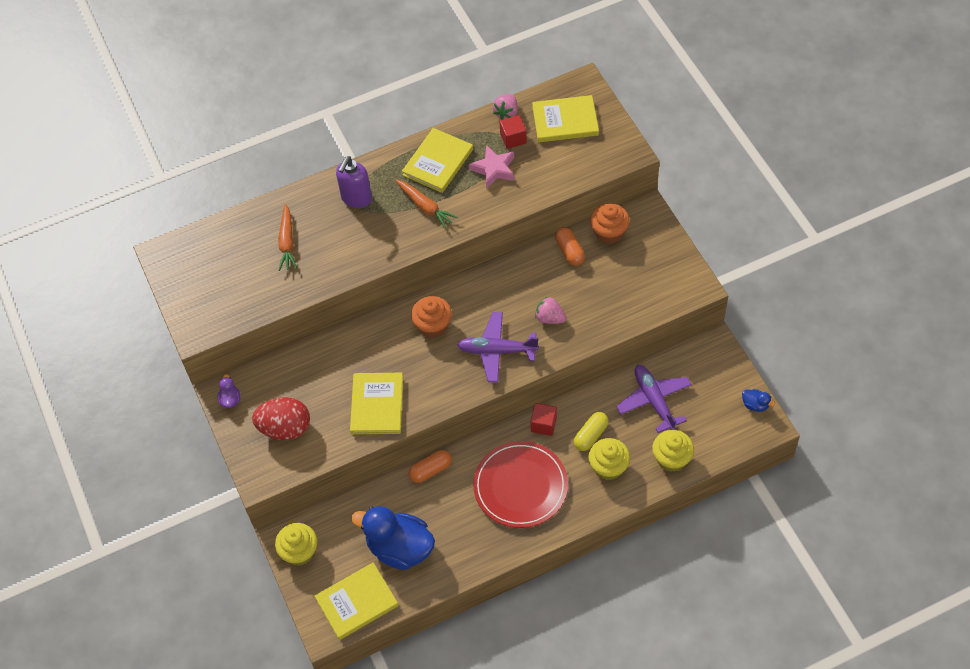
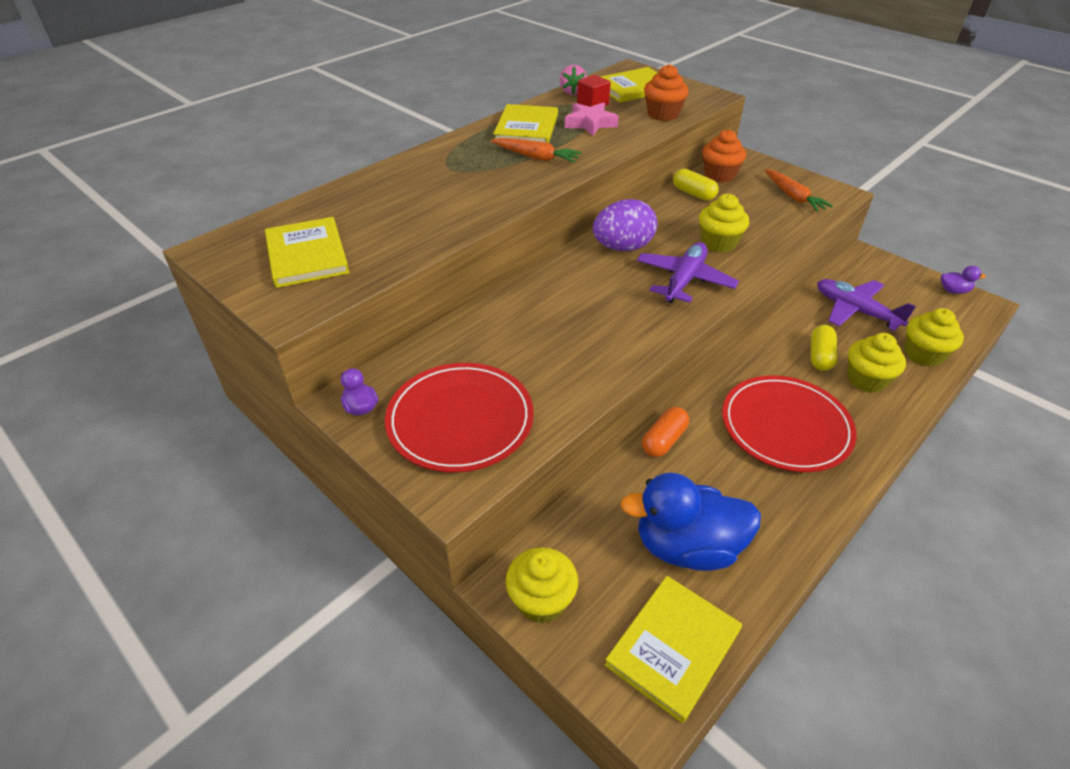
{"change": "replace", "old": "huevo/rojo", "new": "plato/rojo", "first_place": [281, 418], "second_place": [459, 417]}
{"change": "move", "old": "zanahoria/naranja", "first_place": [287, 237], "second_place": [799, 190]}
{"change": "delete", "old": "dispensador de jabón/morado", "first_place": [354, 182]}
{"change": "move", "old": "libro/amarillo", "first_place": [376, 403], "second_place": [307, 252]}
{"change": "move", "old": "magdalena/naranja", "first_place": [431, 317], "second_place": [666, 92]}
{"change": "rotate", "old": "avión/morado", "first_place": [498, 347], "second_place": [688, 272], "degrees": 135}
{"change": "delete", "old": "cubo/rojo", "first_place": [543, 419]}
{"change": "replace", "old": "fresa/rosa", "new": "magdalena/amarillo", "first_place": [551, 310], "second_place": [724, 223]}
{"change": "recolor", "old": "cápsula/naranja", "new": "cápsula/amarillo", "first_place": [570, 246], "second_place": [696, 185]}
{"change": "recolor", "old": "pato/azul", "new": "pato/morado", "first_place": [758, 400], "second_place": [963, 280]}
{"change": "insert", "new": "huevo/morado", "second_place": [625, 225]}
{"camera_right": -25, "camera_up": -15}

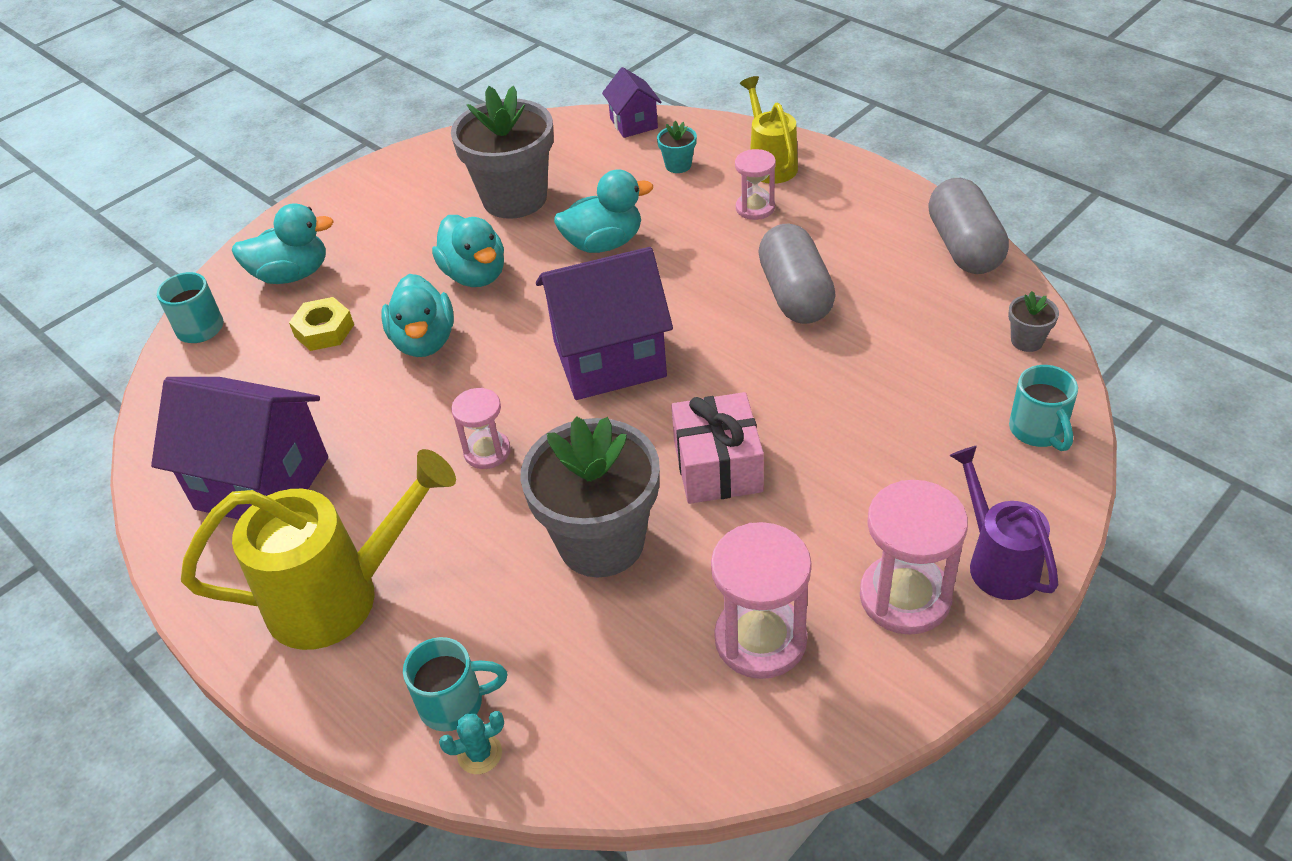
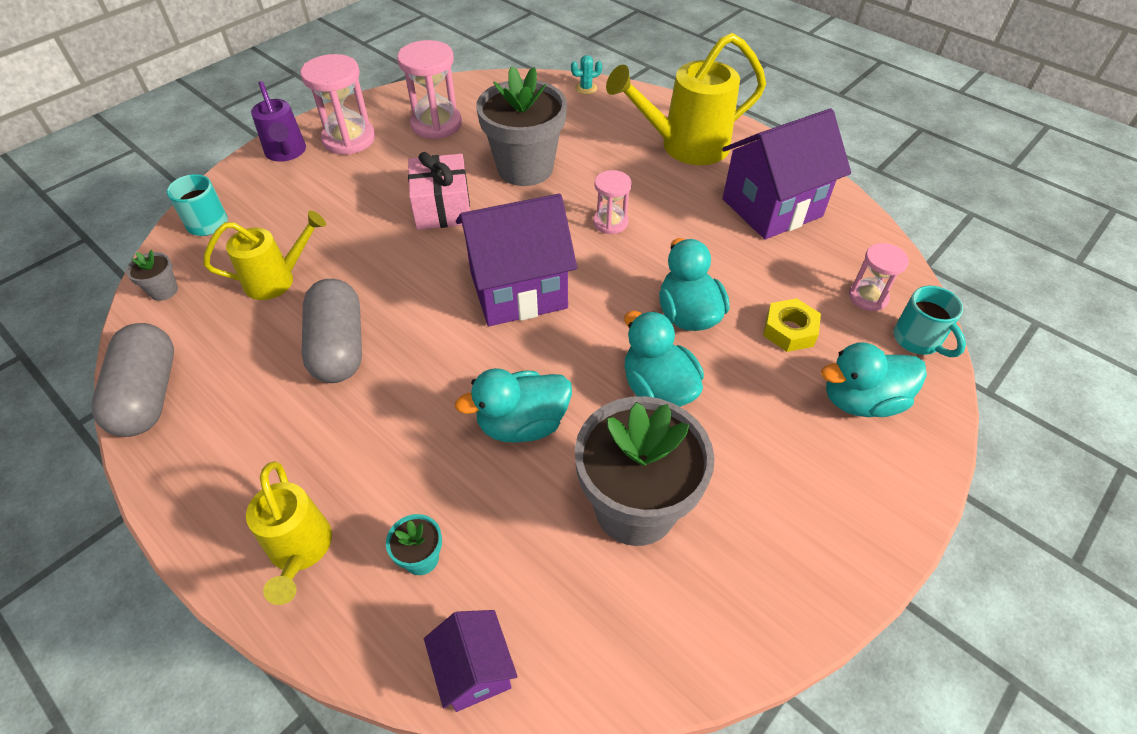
{"change": "rotate", "old": "casa/morado", "first_place": [239, 448], "second_place": [786, 174], "degrees": -45}
{"change": "delete", "old": "taza/turquesa", "first_place": [455, 684]}
{"change": "move", "old": "reloj de arena/rosa", "first_place": [755, 184], "second_place": [879, 277]}
{"change": "insert", "new": "regadera/amarillo", "second_place": [265, 255]}
{"camera_right": 175, "camera_up": 5}

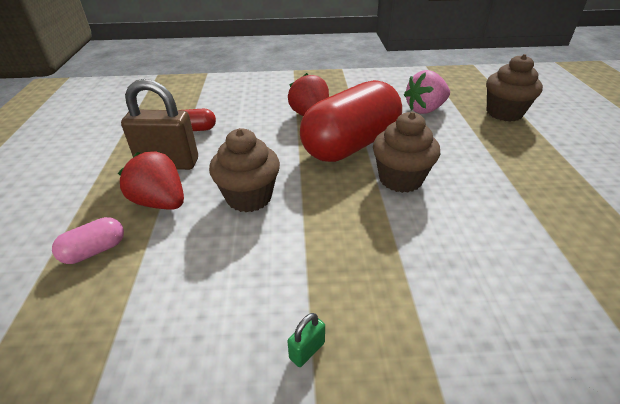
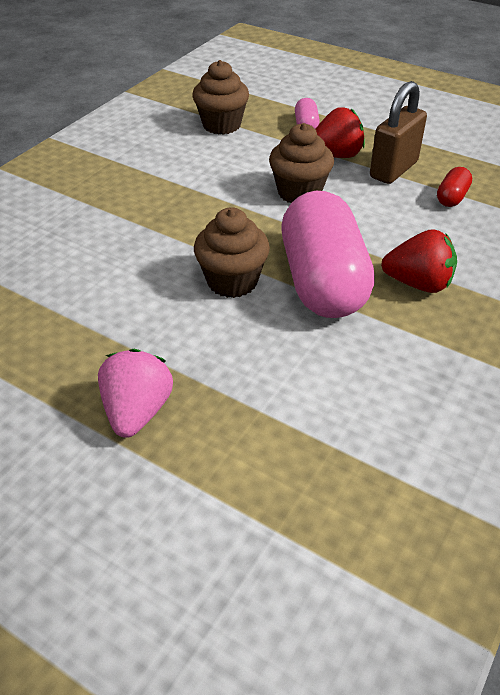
{"change": "delete", "old": "candado/verde", "first_place": [306, 340]}
{"change": "recolor", "old": "cápsula/rojo", "new": "cápsula/rosa", "first_place": [351, 121], "second_place": [328, 254]}
{"change": "move", "old": "fresa/rosa", "first_place": [427, 92], "second_place": [135, 393]}
{"change": "move", "old": "magdalena/marrón", "first_place": [514, 87], "second_place": [220, 97]}
{"camera_right": 125, "camera_up": 5}

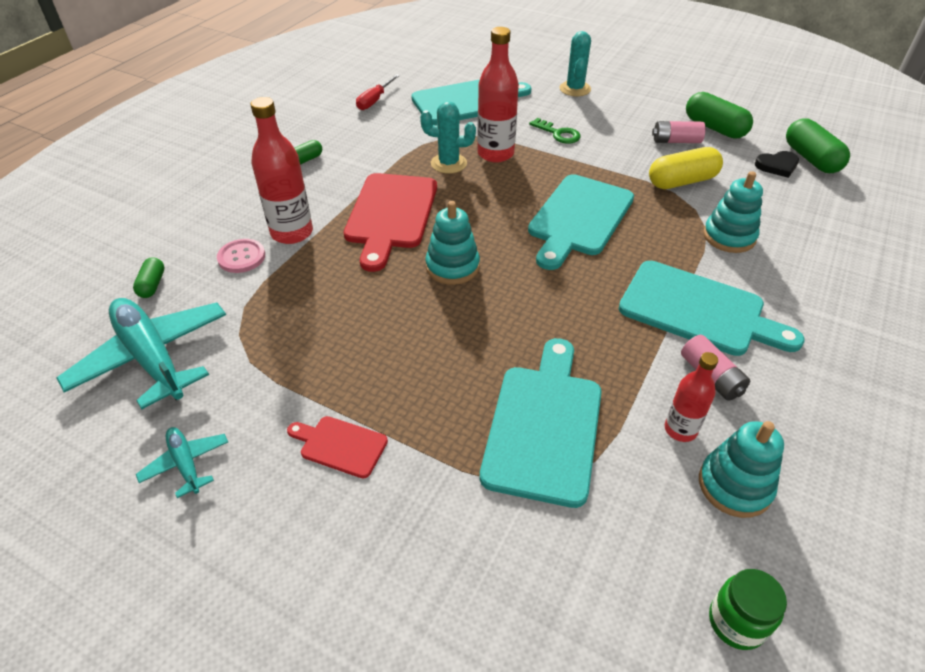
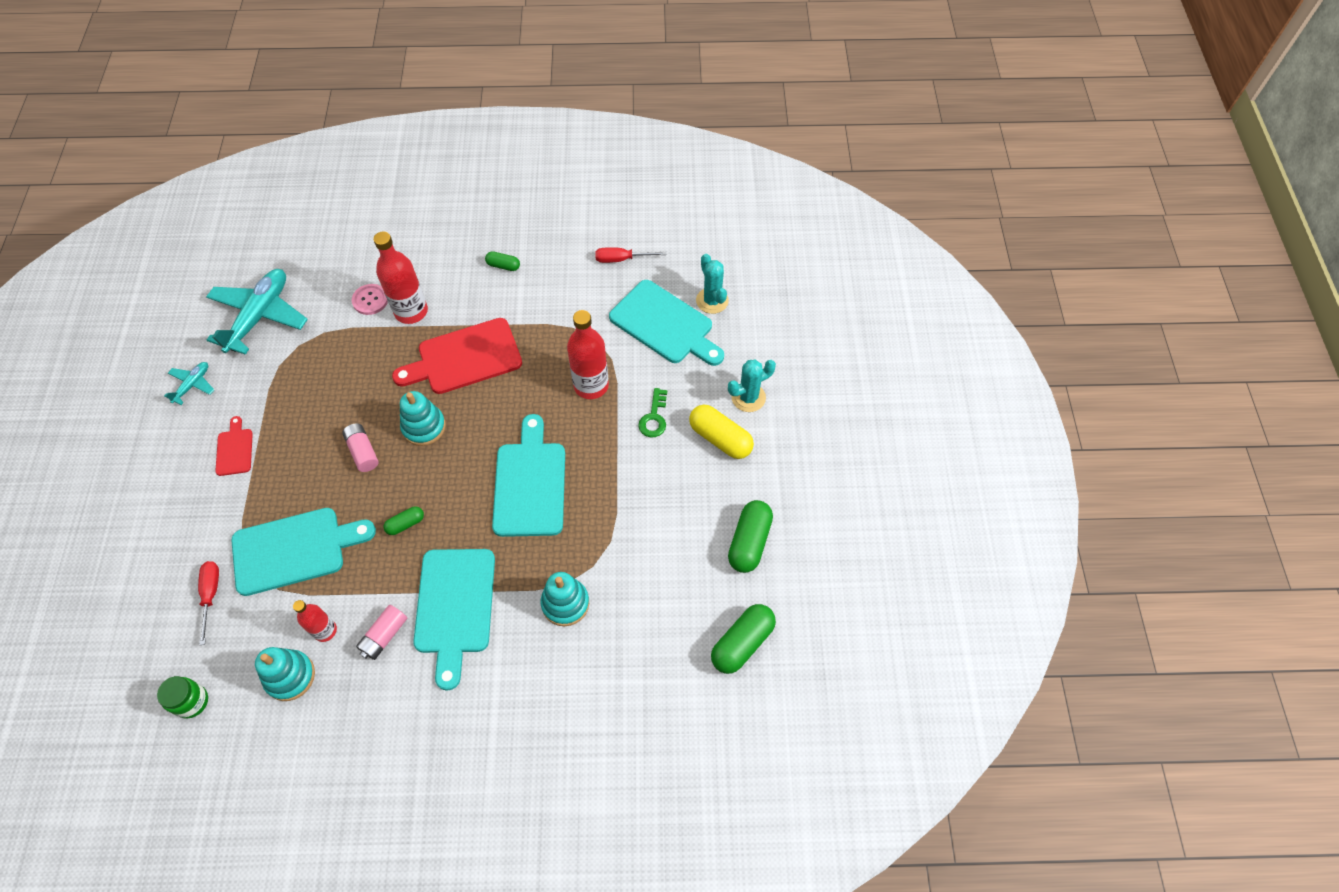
{"change": "move", "old": "cápsula/verde", "first_place": [149, 277], "second_place": [404, 520]}
{"change": "move", "old": "cactus/turquesa", "first_place": [448, 137], "second_place": [712, 284]}
{"change": "rotate", "old": "tabla de cortar/turquesa", "first_place": [581, 222], "second_place": [528, 475], "degrees": 90}
{"change": "move", "old": "cápsula/amarillo", "first_place": [686, 168], "second_place": [721, 432]}
{"change": "move", "old": "pila/rosa", "first_place": [679, 132], "second_place": [360, 447]}
{"change": "delete", "old": "corazón/negro", "first_place": [777, 164]}
{"change": "insert", "new": "destornillador/rojo", "second_place": [208, 603]}
{"camera_right": 60, "camera_up": 15}

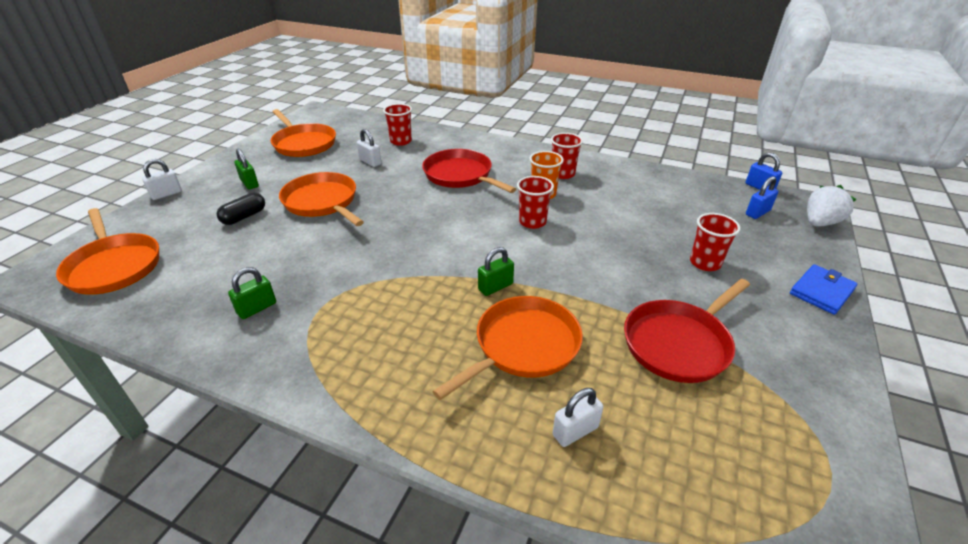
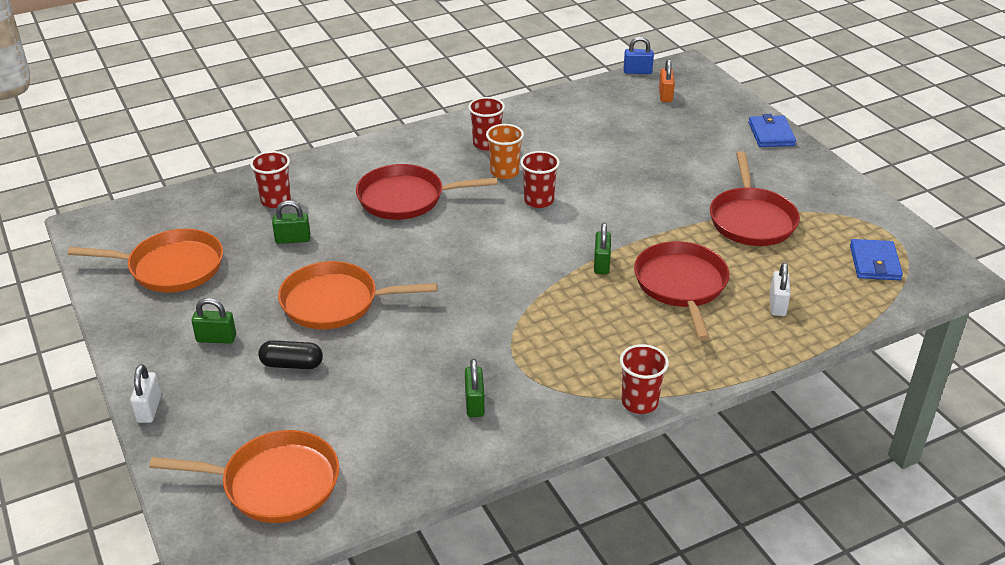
{"change": "rotate", "old": "cápsula/negro", "first_place": [241, 209], "second_place": [290, 354], "degrees": -75}
{"change": "recolor", "old": "candado/blanco", "new": "candado/verde", "first_place": [369, 148], "second_place": [291, 222]}
{"change": "recolor", "old": "sartén/naranja", "new": "sartén/rojo", "first_place": [507, 348], "second_place": [682, 291]}
{"change": "move", "old": "vaso/rojo", "first_place": [715, 242], "second_place": [644, 379]}
{"change": "recolor", "old": "candado/azul", "new": "candado/naranja", "first_place": [762, 197], "second_place": [667, 80]}
{"change": "delete", "old": "fresa/blanco", "first_place": [831, 205]}
{"change": "insert", "new": "cartera/azul", "second_place": [876, 259]}
{"camera_right": -50, "camera_up": 0}

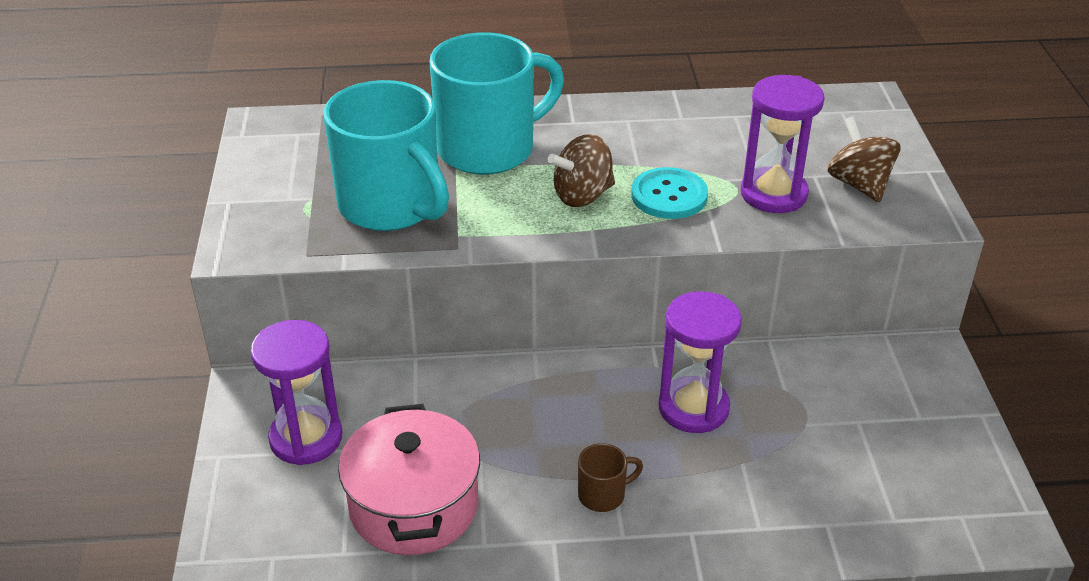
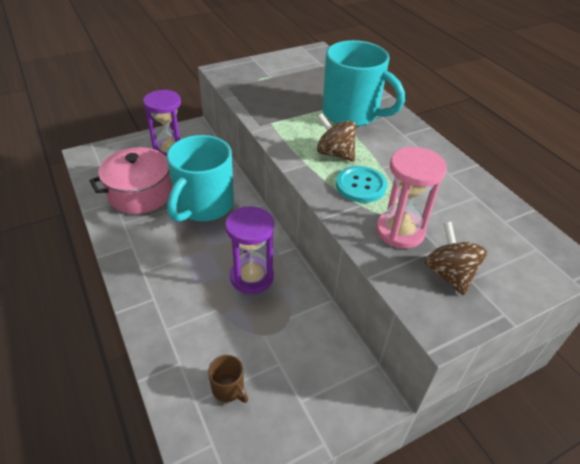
{"change": "move", "old": "taza/turquesa", "first_place": [386, 155], "second_place": [200, 178]}
{"change": "move", "old": "taza/marrón", "first_place": [610, 477], "second_place": [228, 379]}
{"change": "recolor", "old": "reloj de arena/morado", "new": "reloj de arena/rosa", "first_place": [783, 144], "second_place": [411, 198]}
{"change": "rotate", "old": "peonza/marrón", "first_place": [863, 159], "second_place": [455, 258], "degrees": -60}
{"camera_right": 65, "camera_up": 5}

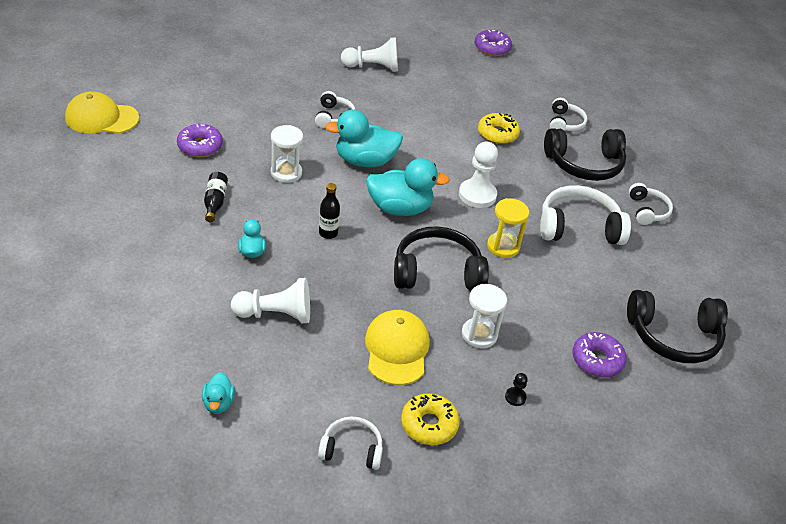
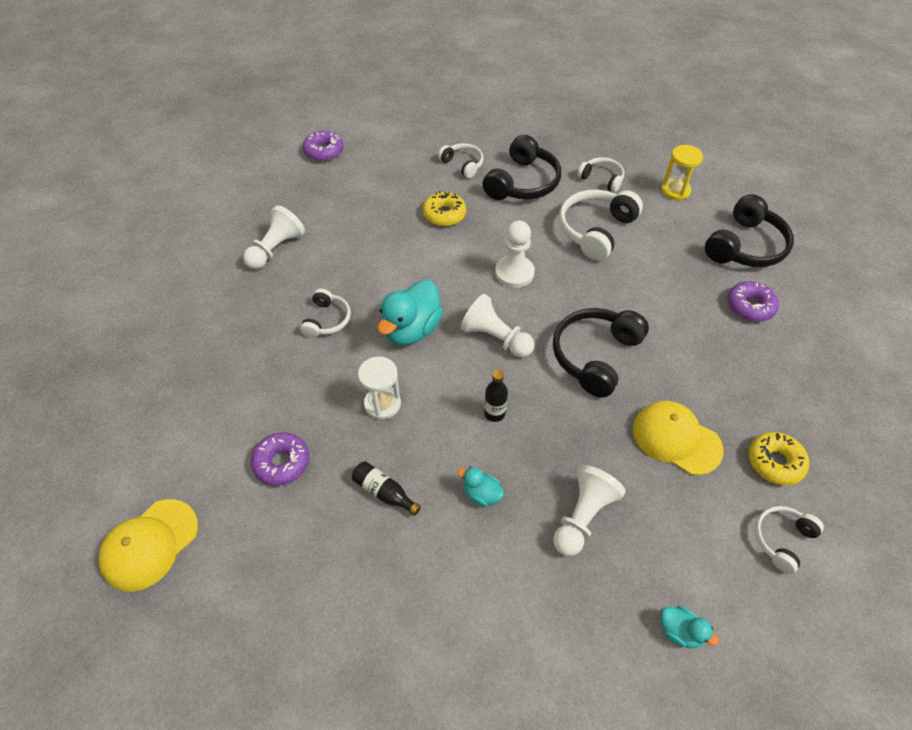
{"change": "rotate", "old": "auriculares/blanco", "first_place": [335, 109], "second_place": [325, 313], "degrees": 60}
{"change": "replace", "old": "pato/turquesa", "new": "peón/blanco", "first_place": [408, 187], "second_place": [498, 326]}
{"change": "delete", "old": "reloj de arena/blanco", "first_place": [484, 316]}
{"change": "move", "old": "reloj de arena/amarillo", "first_place": [508, 228], "second_place": [682, 172]}
{"change": "delete", "old": "peón/negro", "first_place": [516, 389]}
{"camera_right": -50, "camera_up": 10}

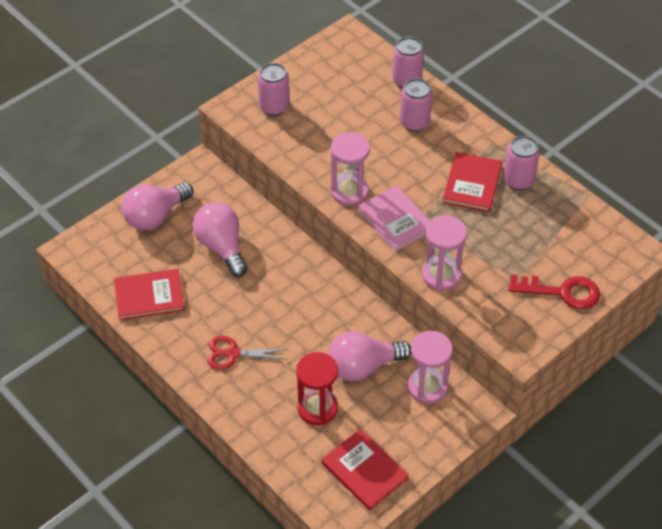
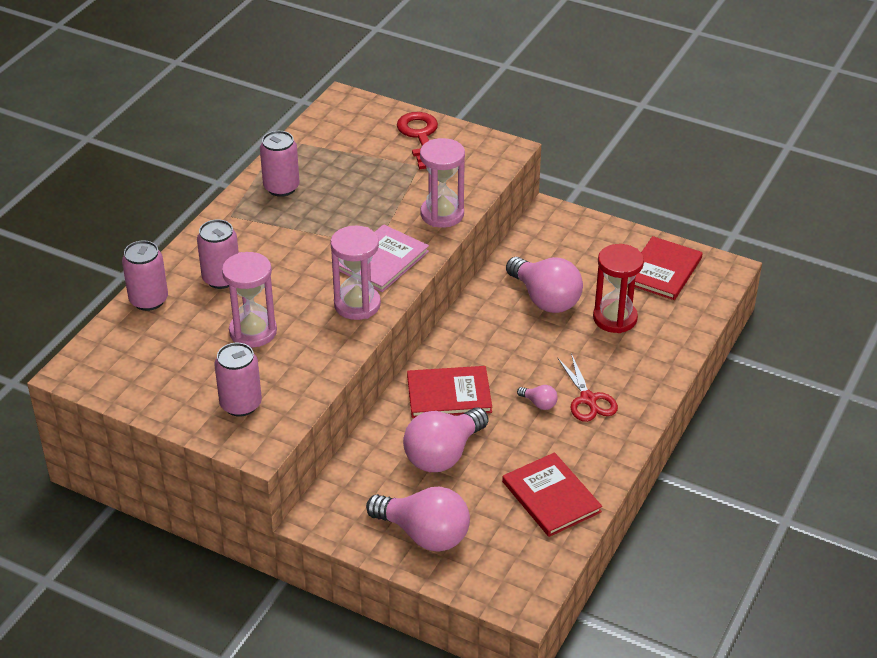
{"change": "move", "old": "reloj de arena/rosa", "first_place": [430, 367], "second_place": [249, 299]}
{"change": "move", "old": "libro/rojo", "first_place": [472, 182], "second_place": [449, 392]}
{"change": "insert", "new": "bombilla/rosa", "second_place": [537, 397]}
{"camera_right": -110, "camera_up": -10}

